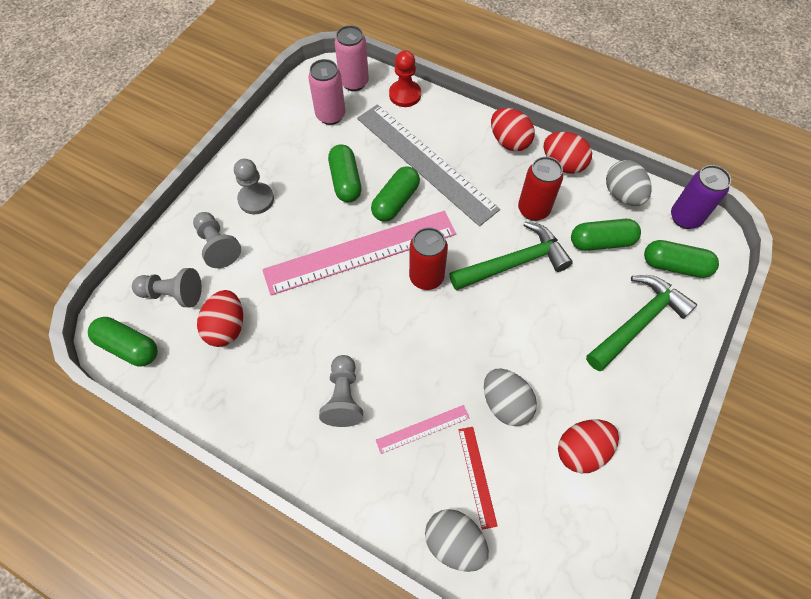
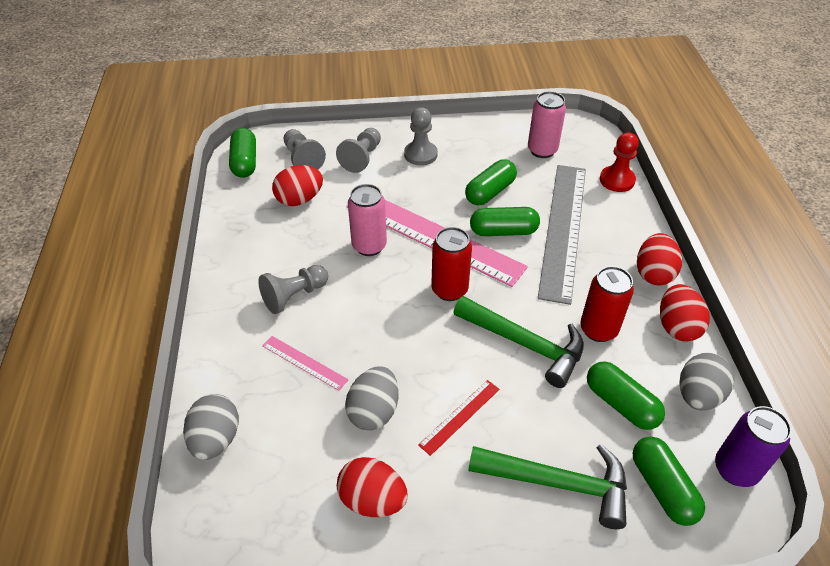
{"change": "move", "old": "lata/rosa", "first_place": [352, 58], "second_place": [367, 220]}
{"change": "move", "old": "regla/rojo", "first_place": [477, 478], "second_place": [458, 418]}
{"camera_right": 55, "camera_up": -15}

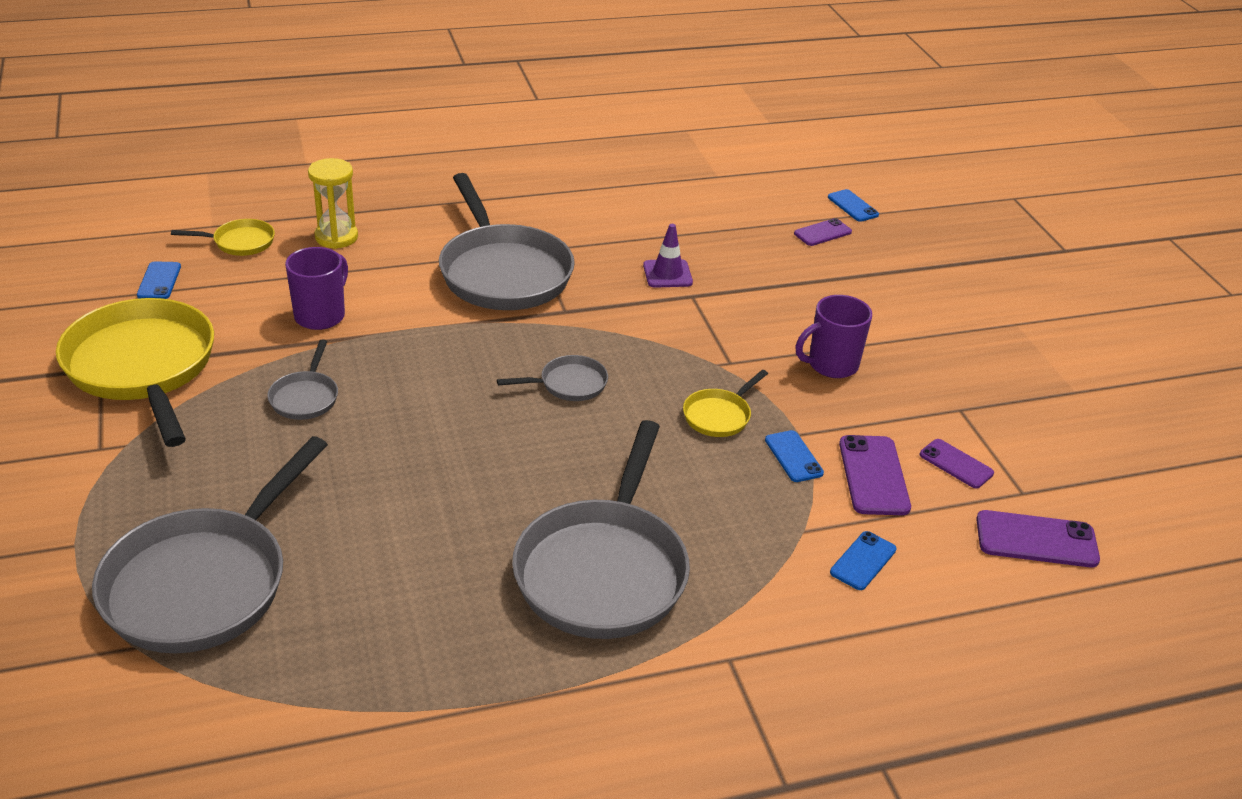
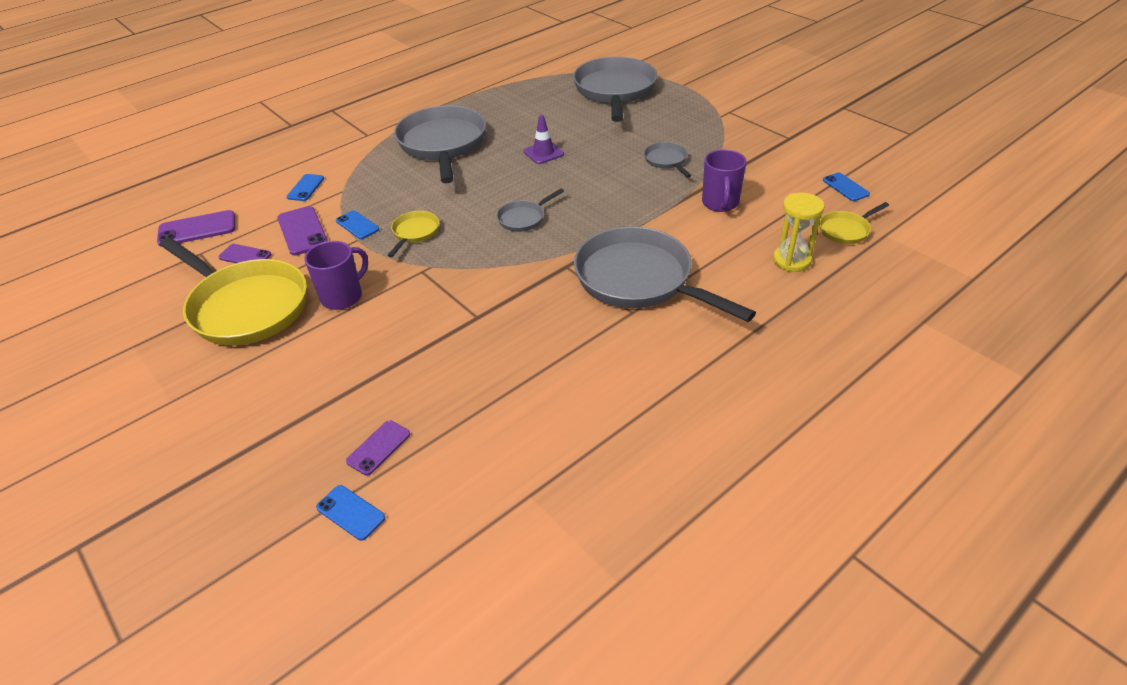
{"change": "move", "old": "sartén/amarillo", "first_place": [135, 372], "second_place": [233, 291]}
{"change": "move", "old": "cono de tráfico/morado", "first_place": [668, 256], "second_place": [544, 139]}
{"camera_right": 160, "camera_up": 5}

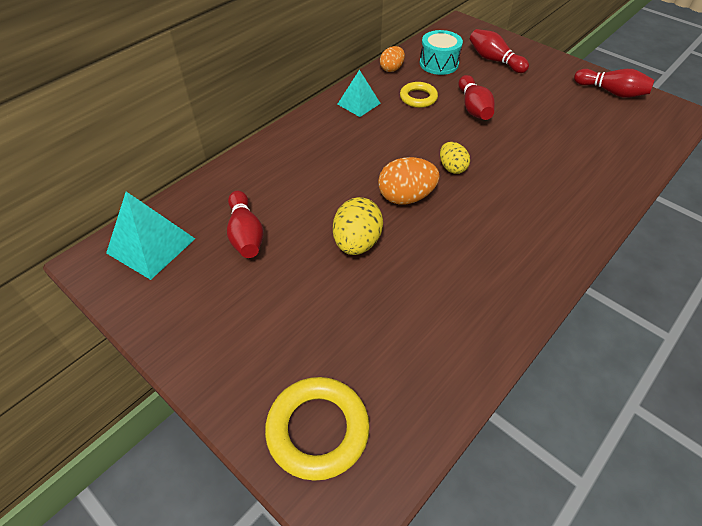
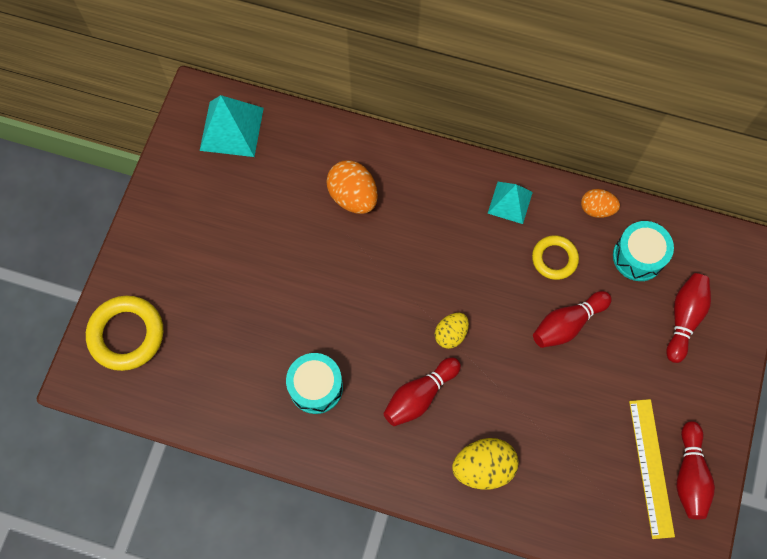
{"change": "move", "old": "bolo/rojo", "first_place": [245, 224], "second_place": [422, 391]}
{"change": "move", "old": "huevo/amarillo", "first_place": [358, 226], "second_place": [485, 464]}
{"change": "move", "old": "huevo/naranja", "first_place": [409, 180], "second_place": [352, 187]}
{"change": "insert", "new": "tambor/turquesa", "second_place": [314, 383]}
{"change": "insert", "new": "regla/amarillo", "second_place": [652, 469]}
{"camera_right": 65, "camera_up": 20}

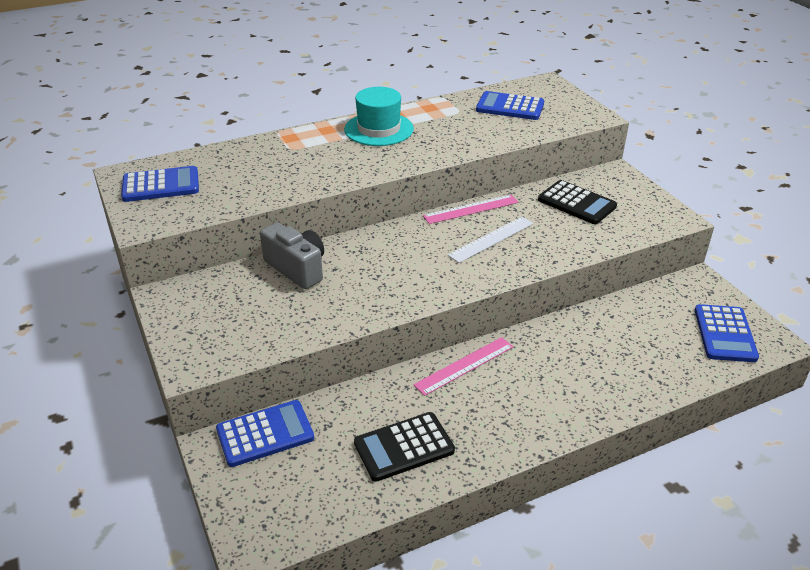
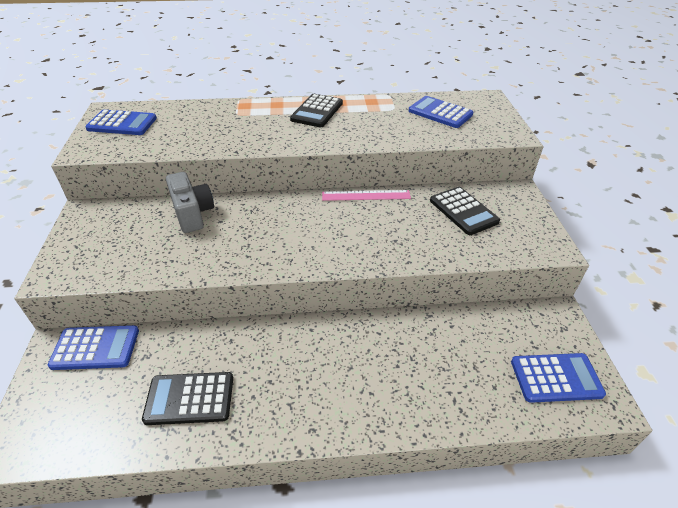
{"change": "replace", "old": "sombrero/turquesa", "new": "calculadora/negro", "first_place": [379, 116], "second_place": [316, 110]}
{"change": "delete", "old": "regla/rosa", "first_place": [463, 366]}
{"change": "delete", "old": "regla/blanco", "first_place": [490, 240]}
{"change": "rotate", "old": "calculadora/azul", "first_place": [727, 333], "second_place": [558, 378], "degrees": -120}
{"camera_right": 20, "camera_up": 5}

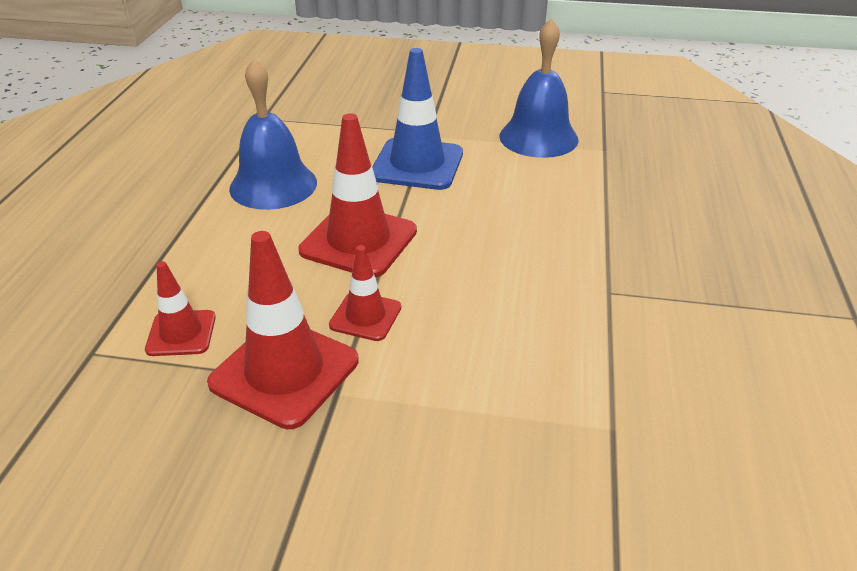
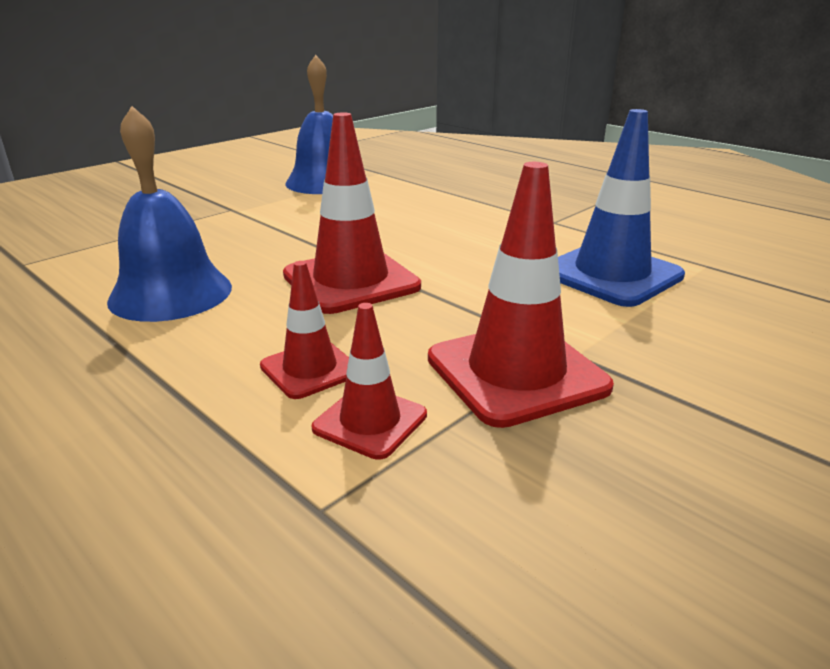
{"change": "move", "old": "cono de tráfico/rojo", "first_place": [365, 293], "second_place": [304, 330]}
{"change": "move", "old": "cono de tráfico/azul", "first_place": [417, 119], "second_place": [621, 208]}
{"camera_right": -55, "camera_up": -10}

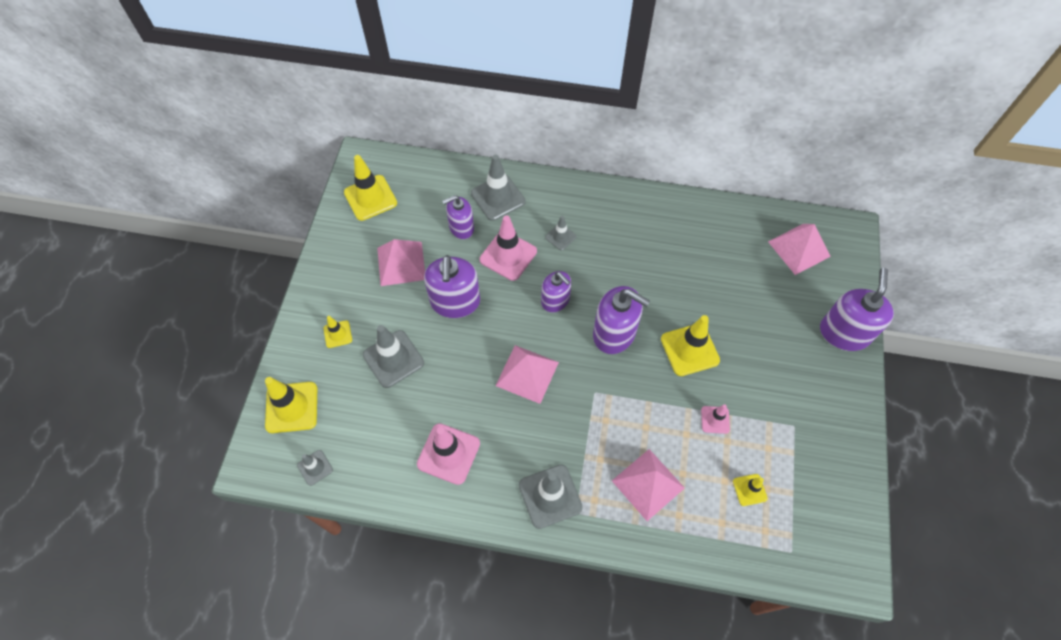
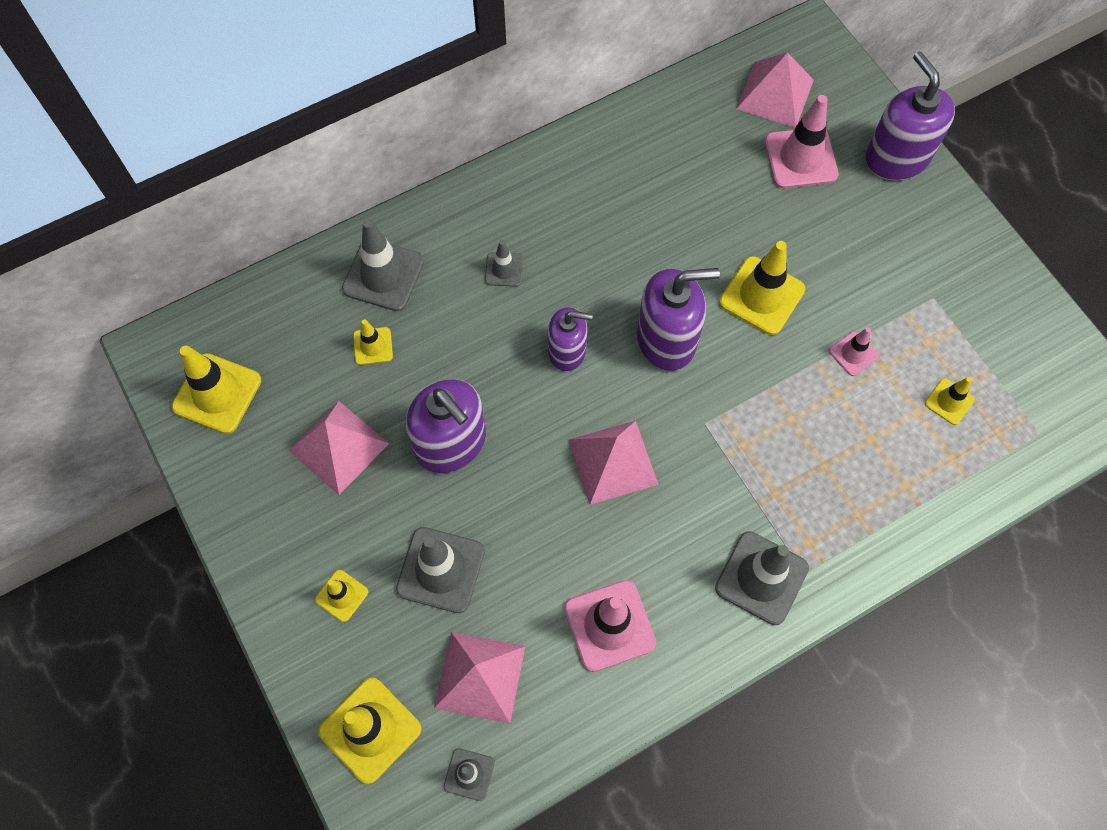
{"change": "replace", "old": "dispensador de jabón/morado", "new": "cono de tráfico/amarillo", "first_place": [458, 217], "second_place": [373, 342]}
{"change": "move", "old": "cono de tráfico/rosa", "first_place": [508, 248], "second_place": [802, 141]}
{"change": "move", "old": "pirámide/rosa", "first_place": [648, 485], "second_place": [479, 677]}
{"camera_right": -40, "camera_up": 5}

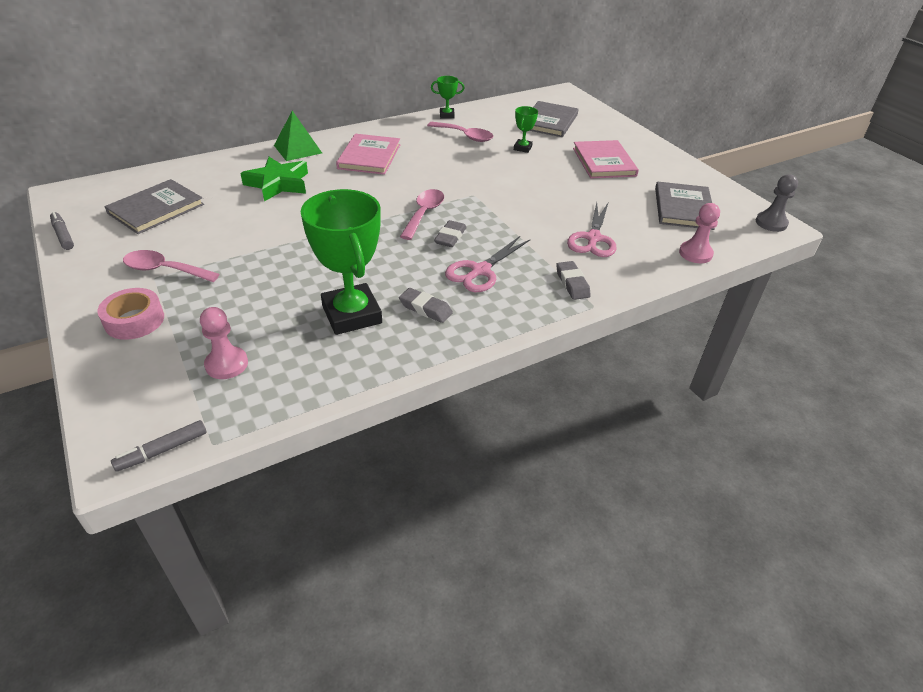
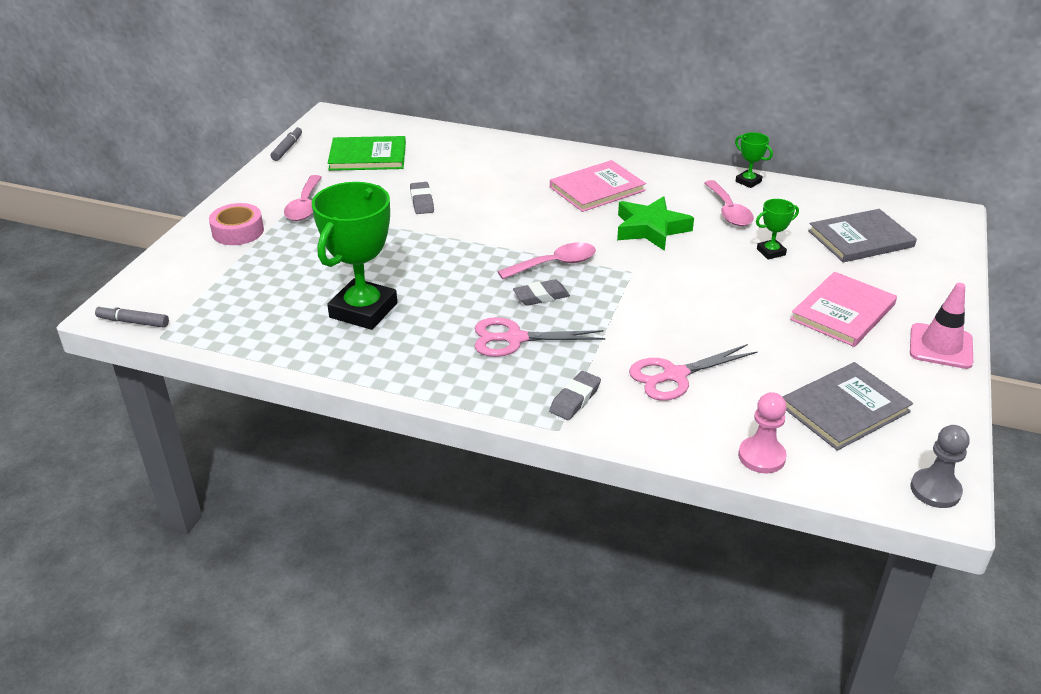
{"change": "recolor", "old": "libro/gris", "new": "libro/verde", "first_place": [154, 206], "second_place": [367, 153]}
{"change": "rotate", "old": "cuchara/rosa", "first_place": [171, 266], "second_place": [303, 198], "degrees": -150}
{"change": "delete", "old": "peón/rosa", "first_place": [224, 343]}
{"change": "move", "old": "estrella/verde", "first_place": [274, 179], "second_place": [655, 223]}
{"change": "delete", "old": "pirámide/verde", "first_place": [298, 136]}
{"change": "move", "old": "goma de borrar/gris", "first_place": [426, 305], "second_place": [422, 198]}
{"change": "insert", "new": "cono de tráfico/rosa", "second_place": [941, 326]}
{"camera_right": 50, "camera_up": -5}

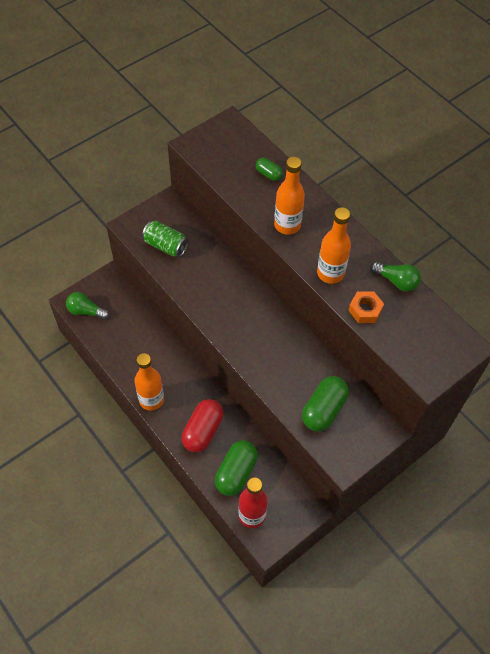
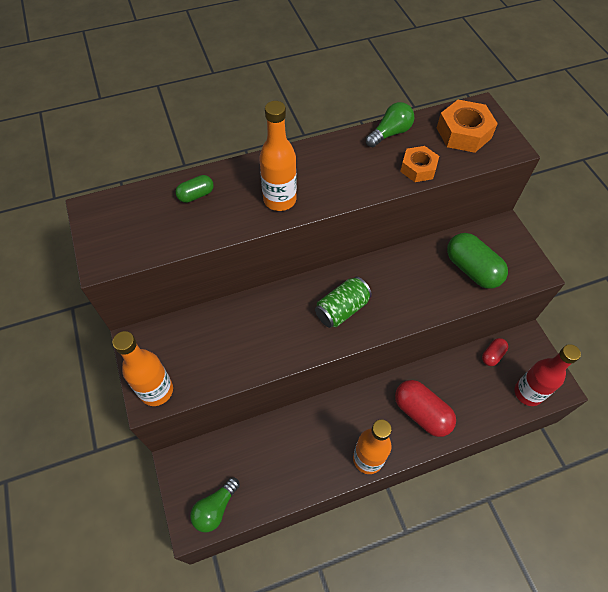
{"change": "move", "old": "lata/verde", "first_place": [165, 239], "second_place": [343, 302]}
{"change": "delete", "old": "cápsula/verde", "first_place": [236, 468]}
{"change": "move", "old": "botella/naranja", "first_place": [334, 245], "second_place": [142, 368]}
{"change": "insert", "new": "tuerca/naranja", "second_place": [467, 126]}
{"change": "insert", "new": "cápsula/rojo", "second_place": [495, 352]}
{"camera_right": -70, "camera_up": 0}

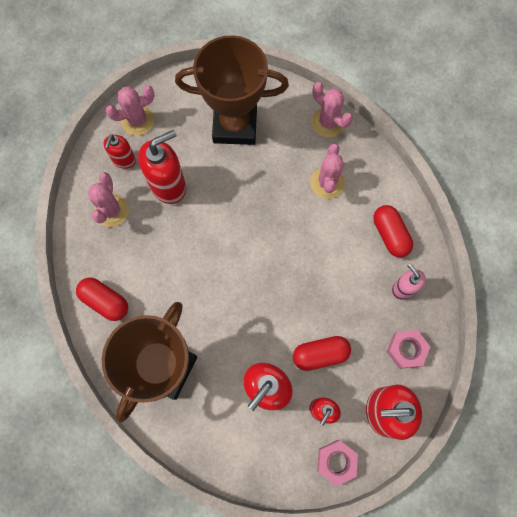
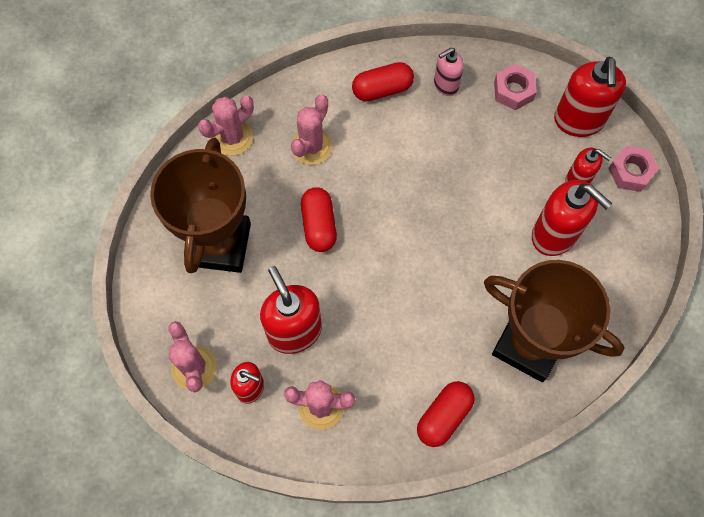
{"change": "move", "old": "cápsula/rojo", "first_place": [322, 353], "second_place": [319, 219]}
{"change": "rotate", "old": "cactus/rosa", "first_place": [327, 171], "second_place": [312, 130], "degrees": -75}
{"camera_right": -85, "camera_up": -5}

